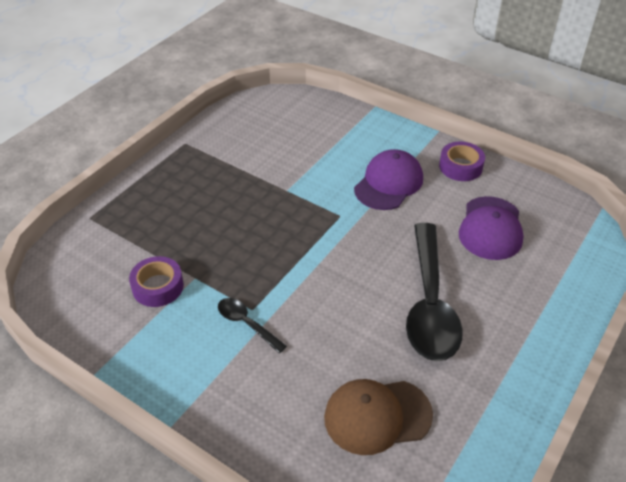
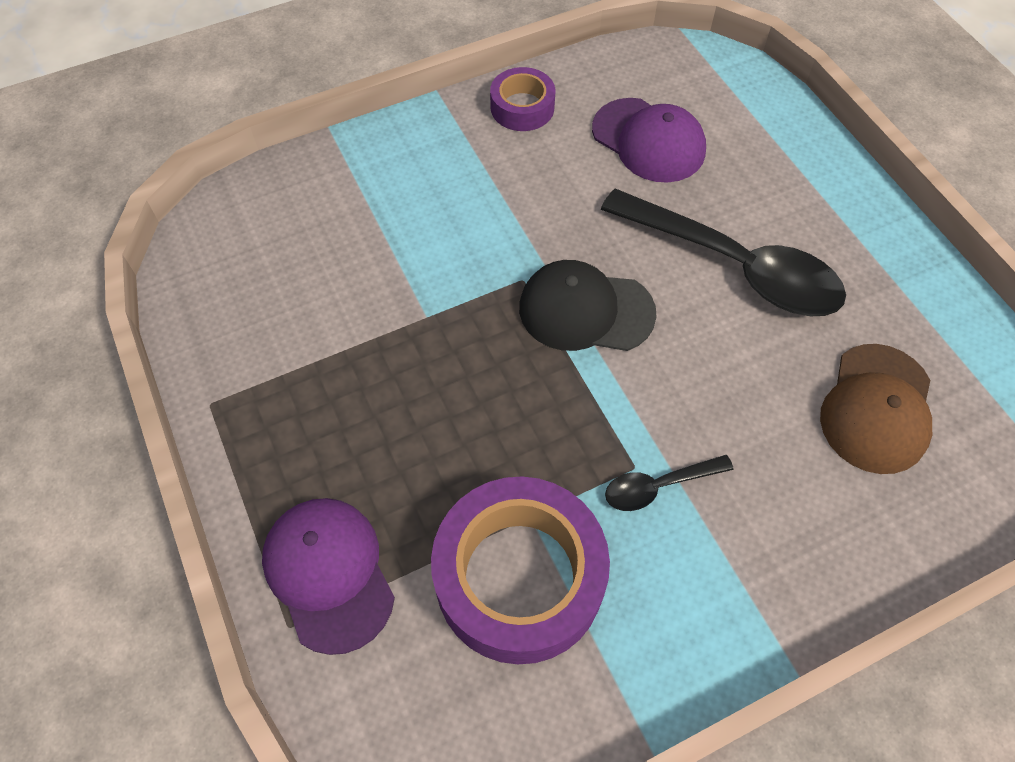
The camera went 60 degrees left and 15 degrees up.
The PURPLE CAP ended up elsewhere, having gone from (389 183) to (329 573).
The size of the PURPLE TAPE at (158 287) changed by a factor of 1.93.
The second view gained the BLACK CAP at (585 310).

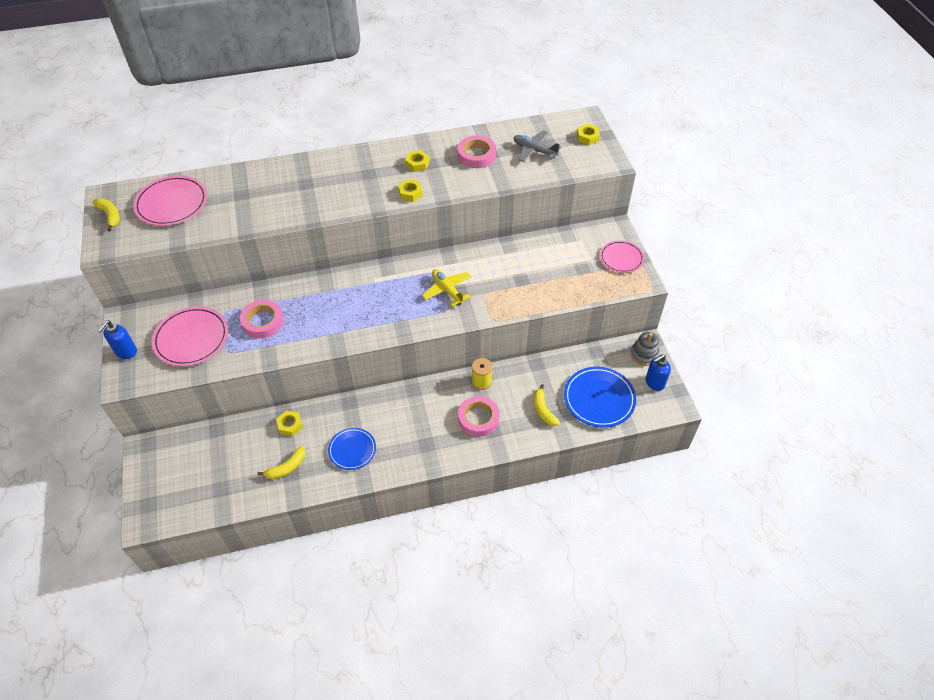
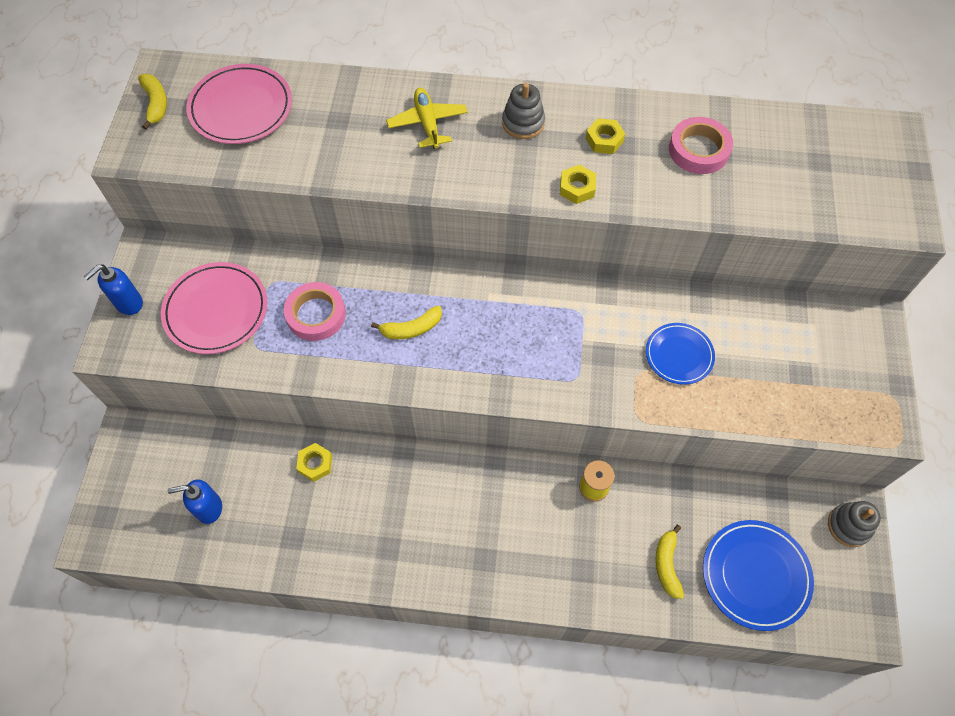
The camera went 20 degrees right and 10 degrees up.
The BLUE SOAP DISPENSER ended up elsewhere, having gone from (654 383) to (209 508).
The YELLOW BANANA ended up elsewhere, having gone from (286 468) to (411 328).
The YELLOW PLANE ended up elsewhere, having gone from (447 290) to (427 123).
The second view gained the GREY STACKING TOY at (523 123).
The BLUE PLATE ended up elsewhere, having gone from (352 450) to (679 355).
The second view lost the PINK TAPE at (478 418).
The second view lost the GREY PLANE at (534 150).
The second view lost the YELLOW NUT at (587 137).
The second view lost the PINK PLATE at (621 258).

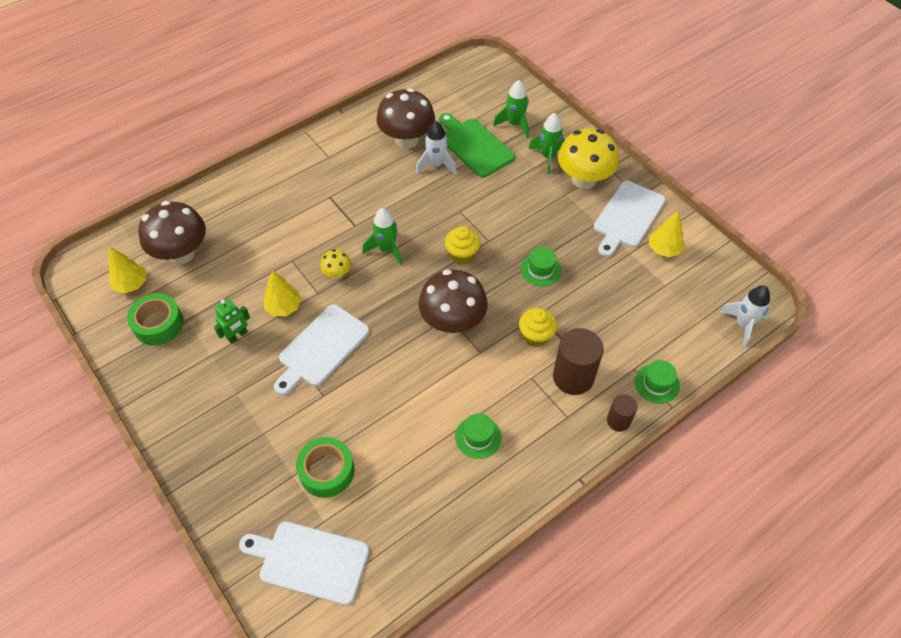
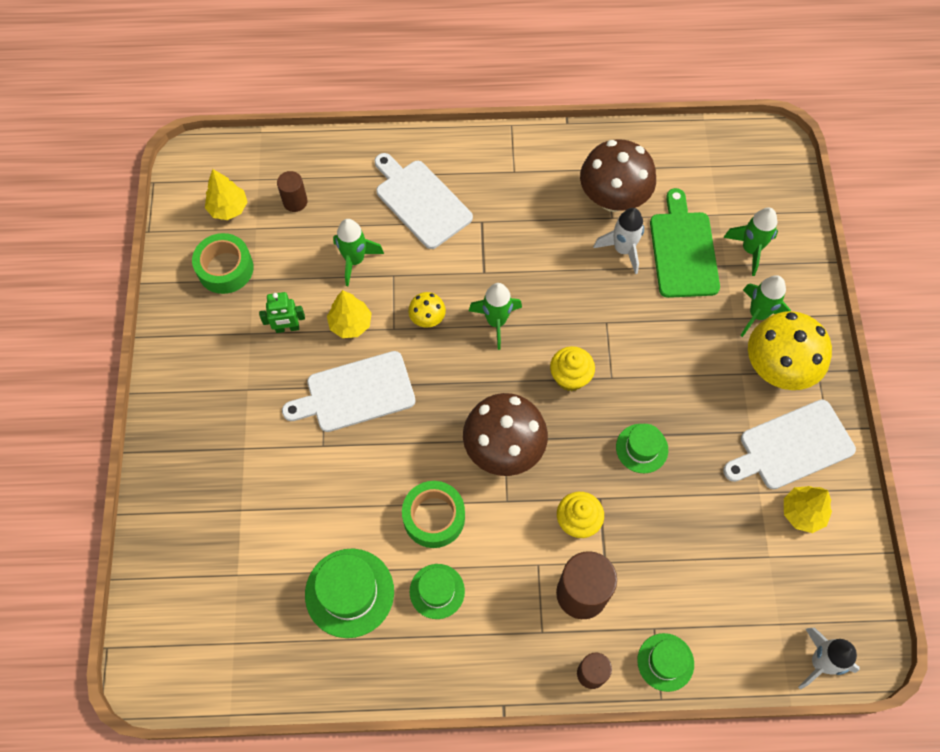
The camera went 35 degrees right and 10 degrees up.
Where the BROWN MUSHROOM stood at (182 253), the BROWN CYLINDER came to stand at (295 201).
The second view gained the GREEN HAT at (349 592).
The second view gained the GREEN ROCKET at (355 260).
The WHITE CUTTING BOARD ended up elsewhere, having gone from (310 561) to (421 201).
The GREEN TAPE ended up elsewhere, having gone from (326 471) to (434 517).

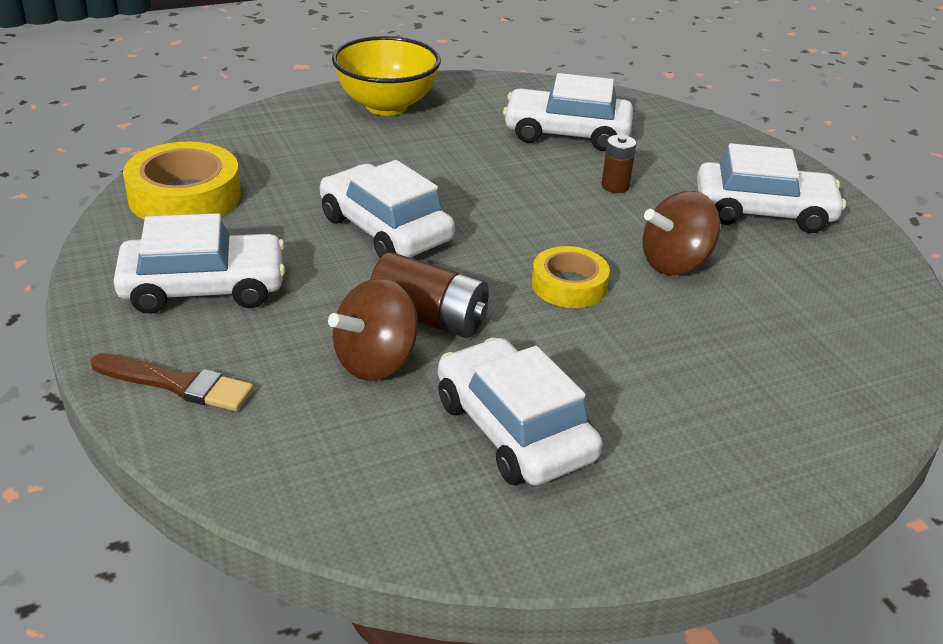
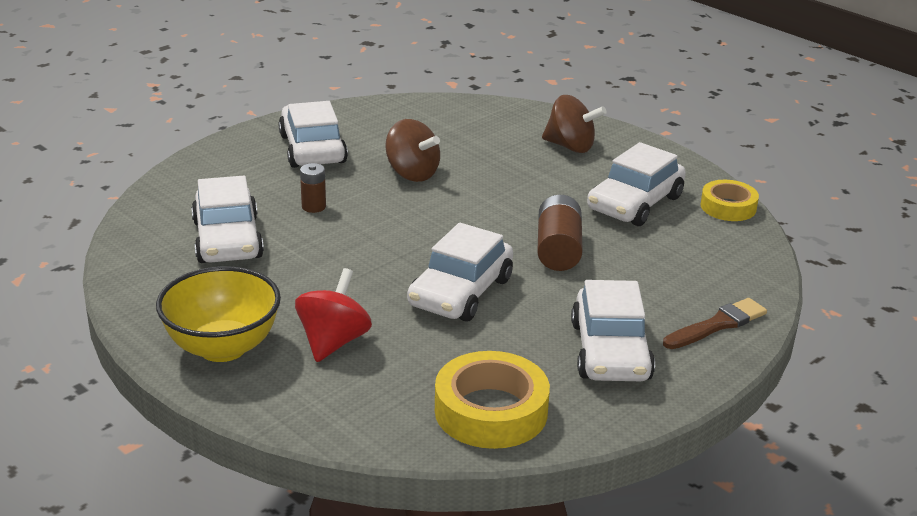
The camera went 110 degrees left and 5 degrees down.
The second view gained the RED SPINNING TOP at (333 342).
The BROWN SPINNING TOP ended up elsewhere, having gone from (375 362) to (570 147).
The WHITE CAR at (203 288) ended up facing another way, 150 degrees counterclockwise from before.
The BROWN BRUSH at (177 384) ended up facing another way, 60 degrees clockwise from before.
The YELLOW TAPE ended up elsewhere, having gone from (569 285) to (728 207).

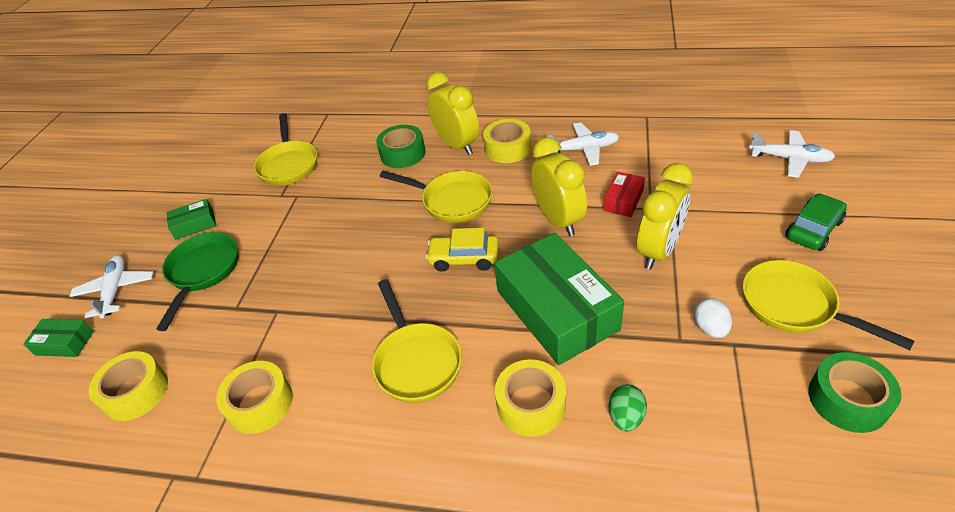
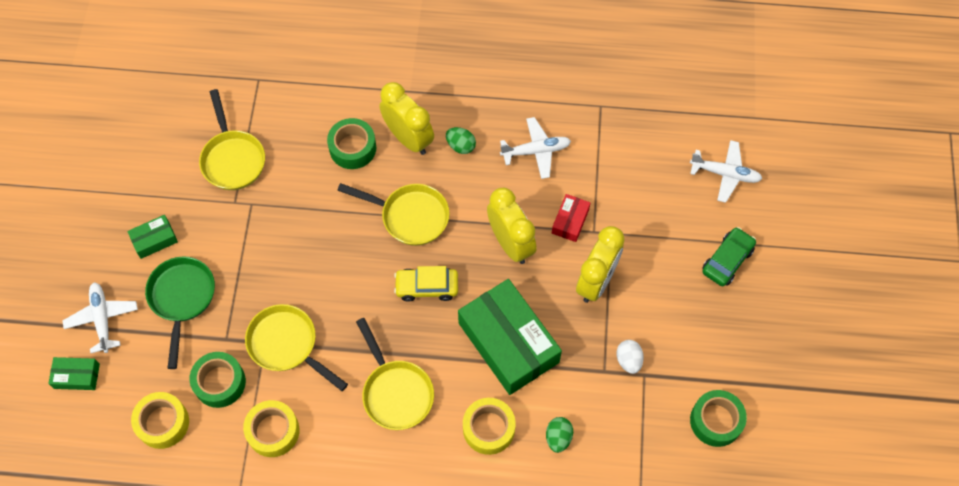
The camera went 10 degrees left and 20 degrees up.
The second view gained the GREEN TAPE at (220 382).
The YELLOW PAN ended up elsewhere, having gone from (794 306) to (287 345).
Where the YELLOW TAPE stood at (507 148), the GREEN EGG came to stand at (460 146).

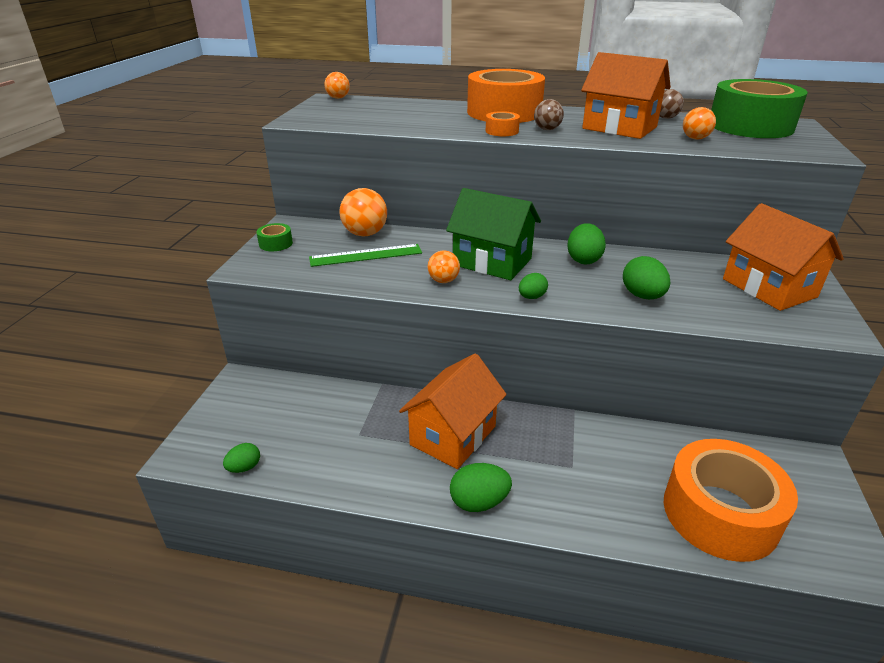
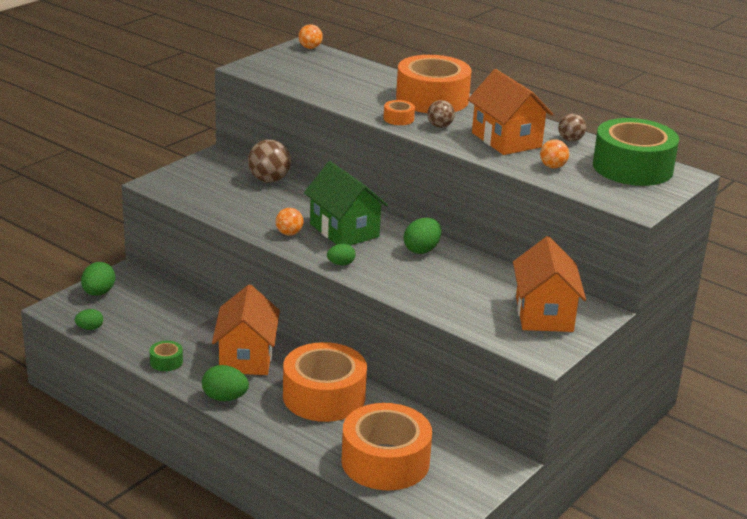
The camera went 25 degrees right and 5 degrees down.
The GREEN EGG ended up elsewhere, having gone from (642 296) to (98 293).
The GREEN TAPE ended up elsewhere, having gone from (275 243) to (166 362).
The ORANGE HOUSE at (453 435) ended up facing another way, 60 degrees counterclockwise from before.
What was the ORANGE BALL at (365 234) turned into the BROWN BALL at (269 180).
The second view gained the ORANGE TAPE at (324 396).
The second view lost the GREEN RULER at (366 255).

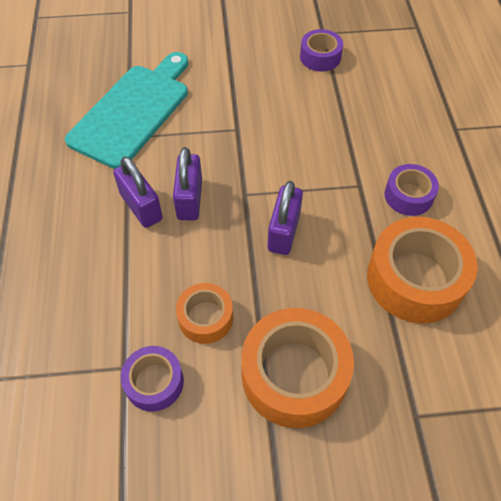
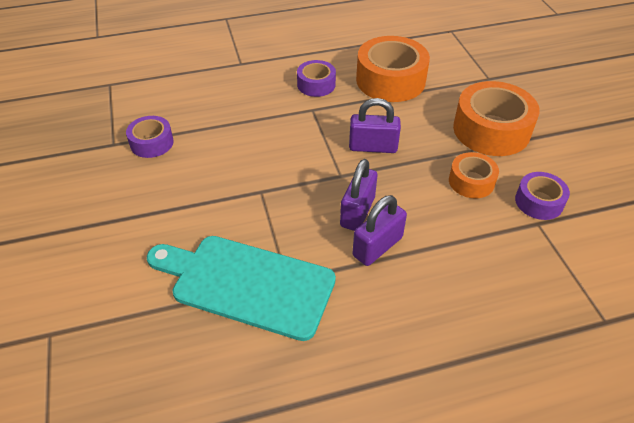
The camera went 100 degrees left and 10 degrees down.
The PURPLE PADLOCK at (189 199) ended up facing another way, 60 degrees counterclockwise from before.

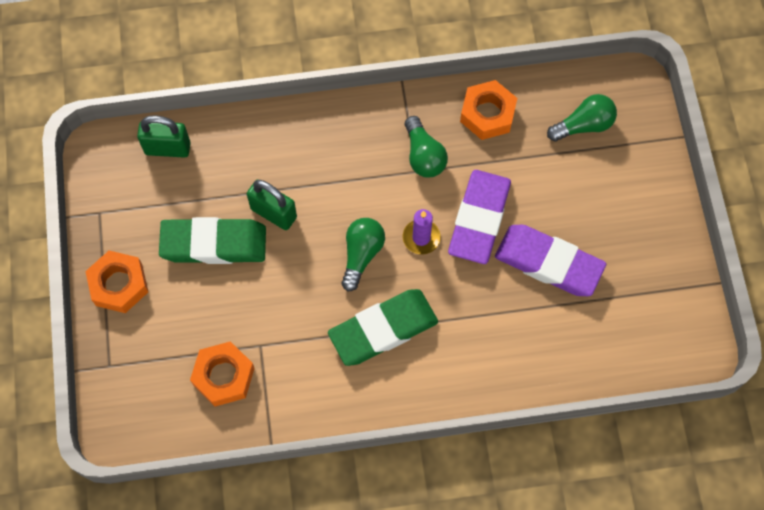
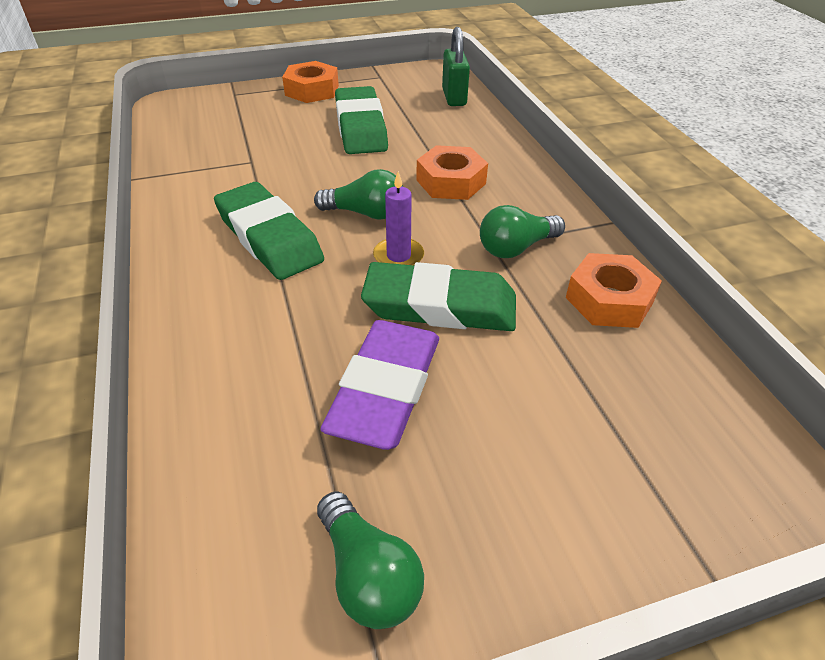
The camera went 80 degrees right and 25 degrees down.
The GREEN LIGHT BULB ended up elsewhere, having gone from (583 125) to (368 575).
What was the PURPLE ERASER at (479 219) turned into the GREEN ERASER at (440 306).
The ORANGE NUT ended up elsewhere, having gone from (224 376) to (451 182).
The second view lost the GREEN PADLOCK at (273 213).

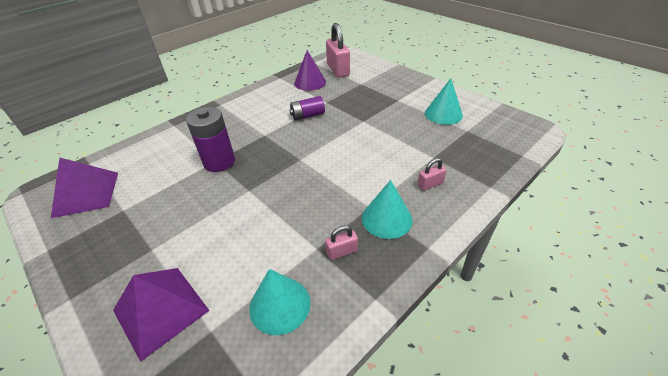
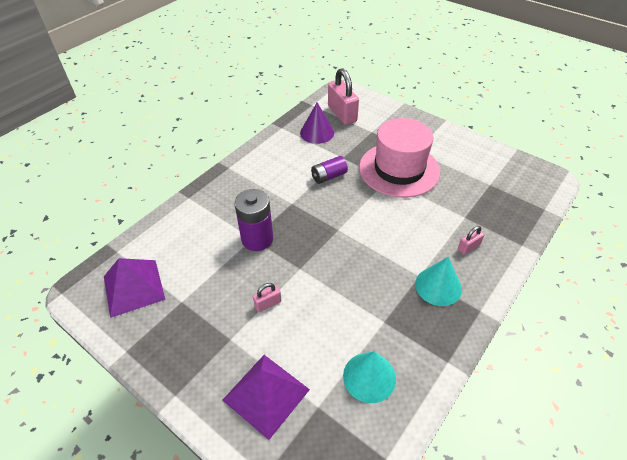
The camera went 10 degrees left and 5 degrees up.
The PINK PADLOCK ended up elsewhere, having gone from (342 252) to (268 303).
The second view gained the PINK HAT at (399 169).
The second view lost the TURQUOISE CONE at (443 114).

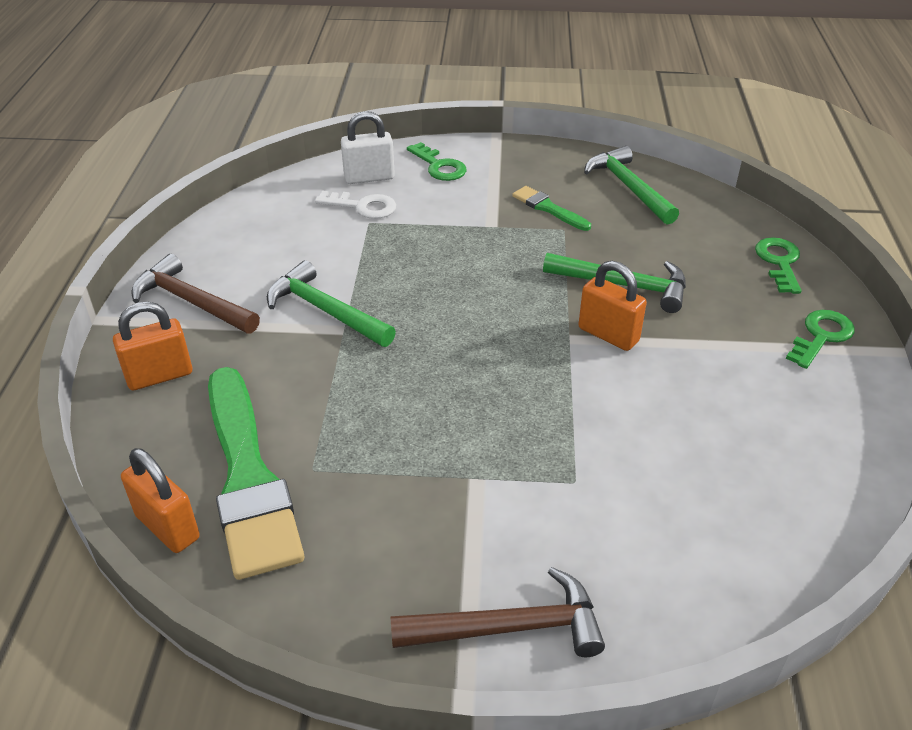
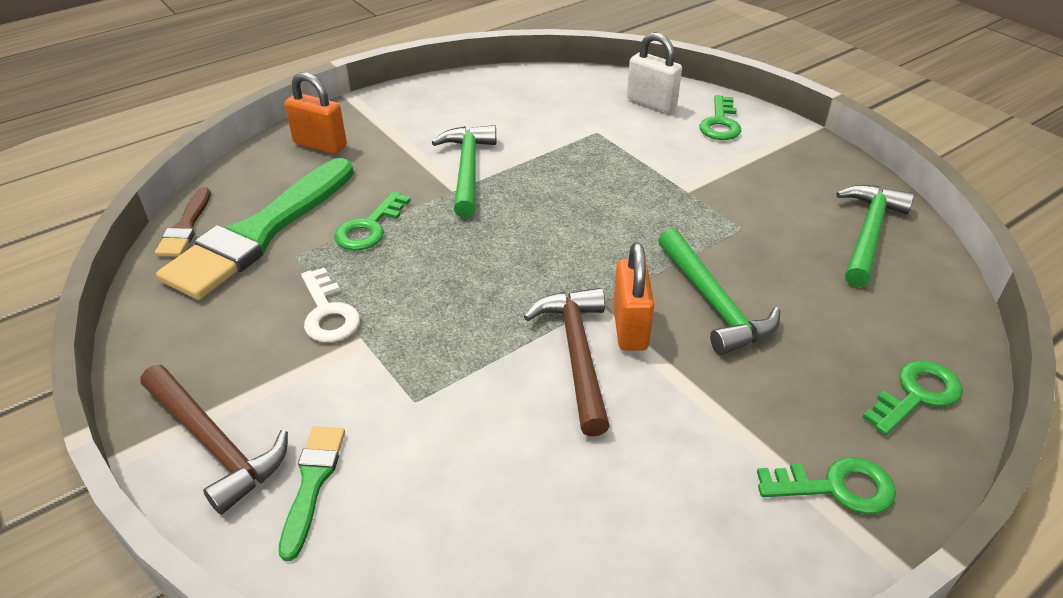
The camera went 50 degrees right and 0 degrees up.
Where the ORANGE PADLOCK stood at (168 527), the BROWN BRUSH came to stand at (186 227).
The GREEN BRUSH ended up elsewhere, having gone from (548 208) to (312 483).
The WHITE KEY ended up elsewhere, having gone from (363 206) to (328 313).
The second view gained the GREEN KEY at (369 228).
The BROWN HAMMER ended up elsewhere, having gone from (192 302) to (577 355).

